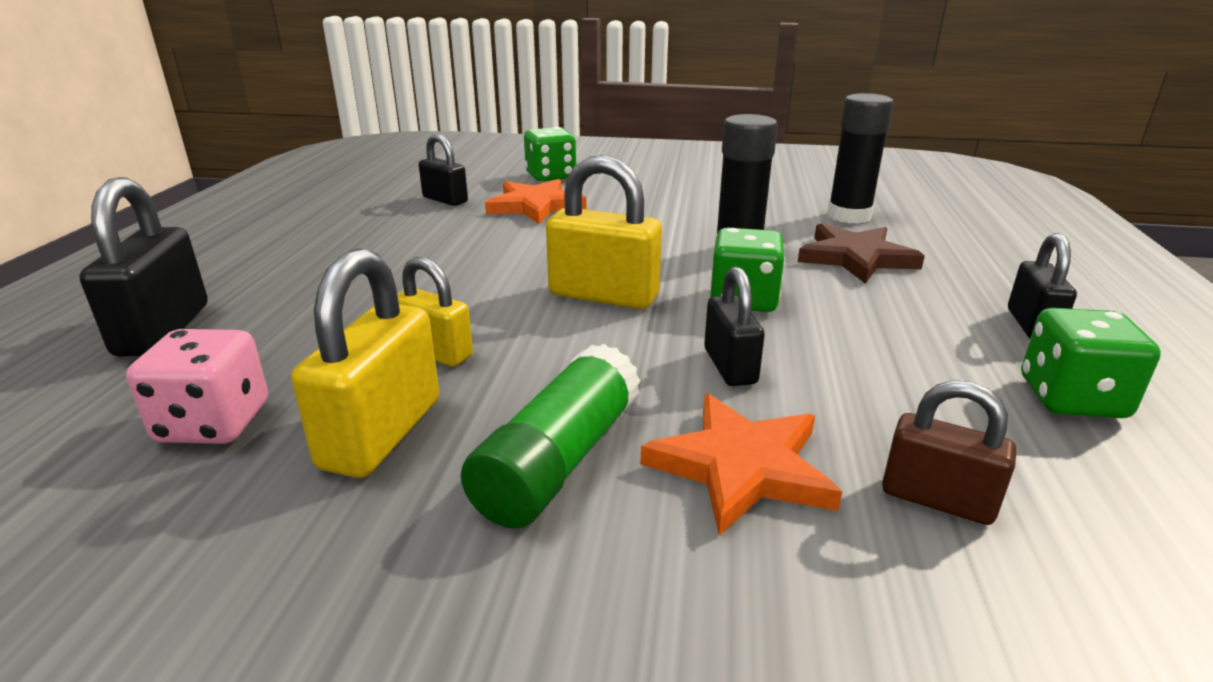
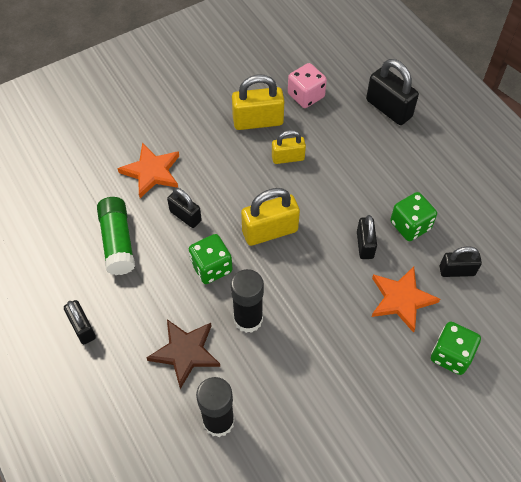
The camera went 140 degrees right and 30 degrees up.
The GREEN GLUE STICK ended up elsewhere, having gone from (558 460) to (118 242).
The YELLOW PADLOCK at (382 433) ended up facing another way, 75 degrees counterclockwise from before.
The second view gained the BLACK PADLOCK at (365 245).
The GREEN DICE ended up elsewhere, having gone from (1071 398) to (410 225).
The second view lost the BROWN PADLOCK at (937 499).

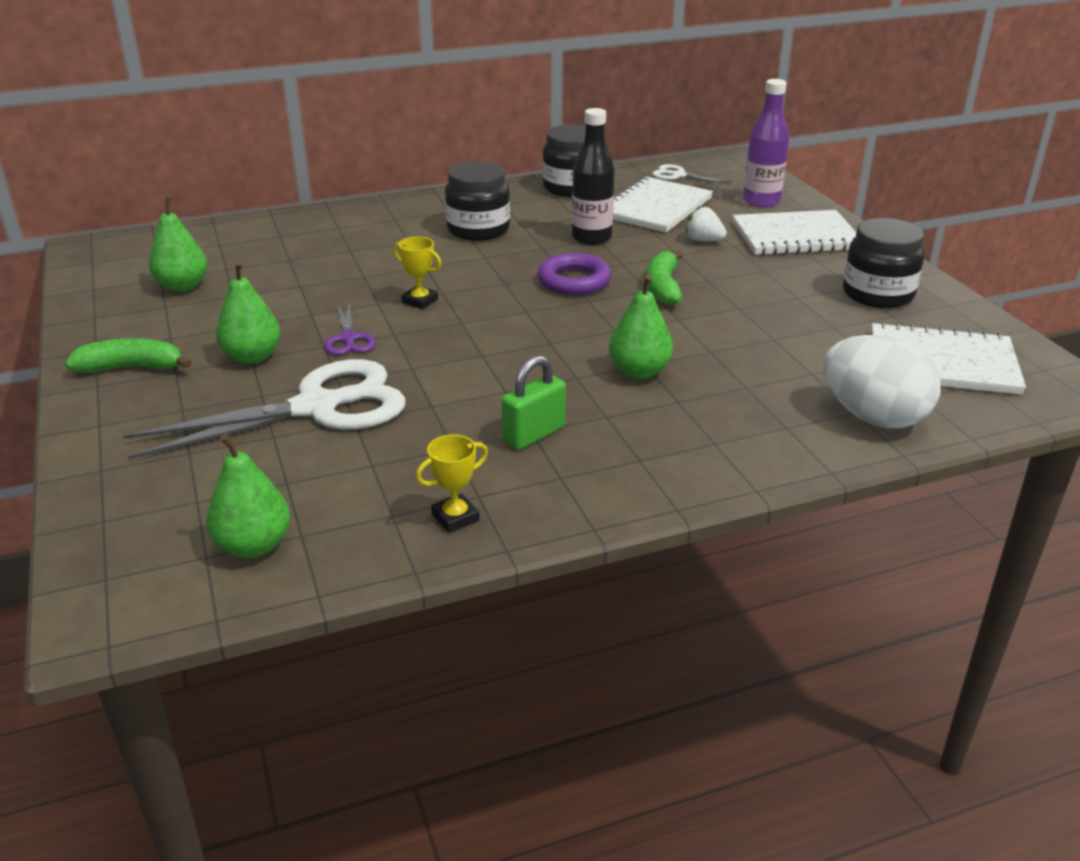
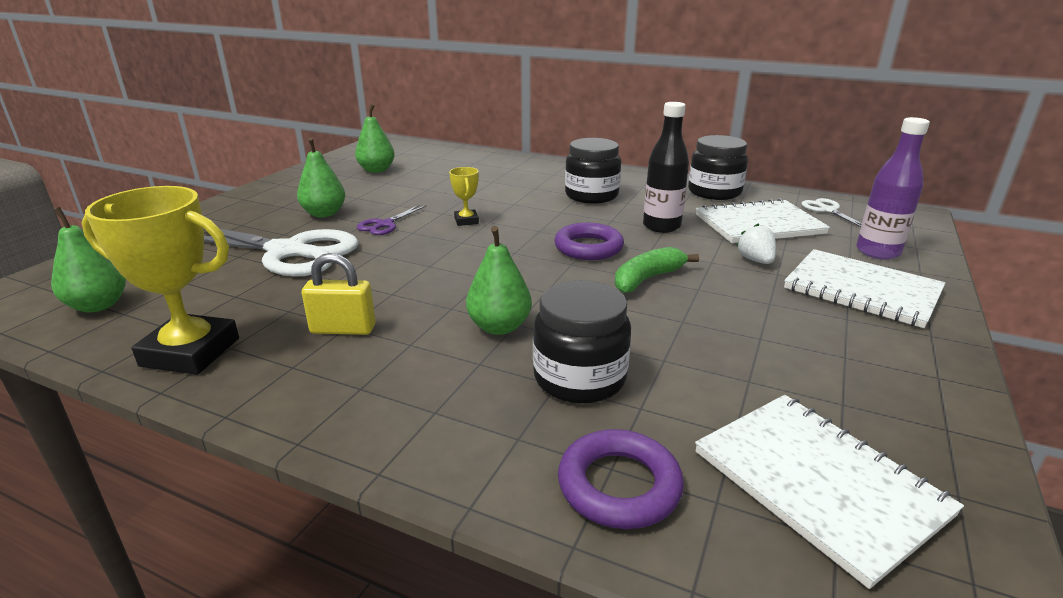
The camera went 45 degrees right and 5 degrees down.
The size of the YELLOW TROPHY at (455 517) changed by a factor of 2.10.
What was the GREEN PADLOCK at (534 434) turned into the YELLOW PADLOCK at (343 329).
The BLACK JAR ended up elsewhere, having gone from (877 294) to (579 378).
Where the WHITE EGG stood at (873 417), the PURPLE RING came to stand at (619 485).
The second view lost the GREEN BANANA at (131 368).

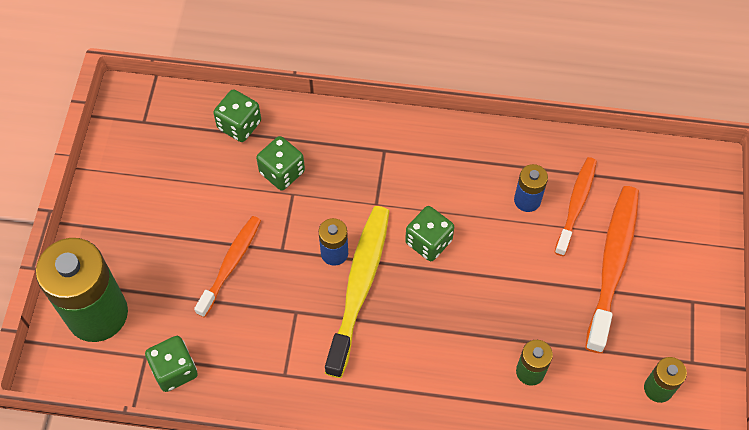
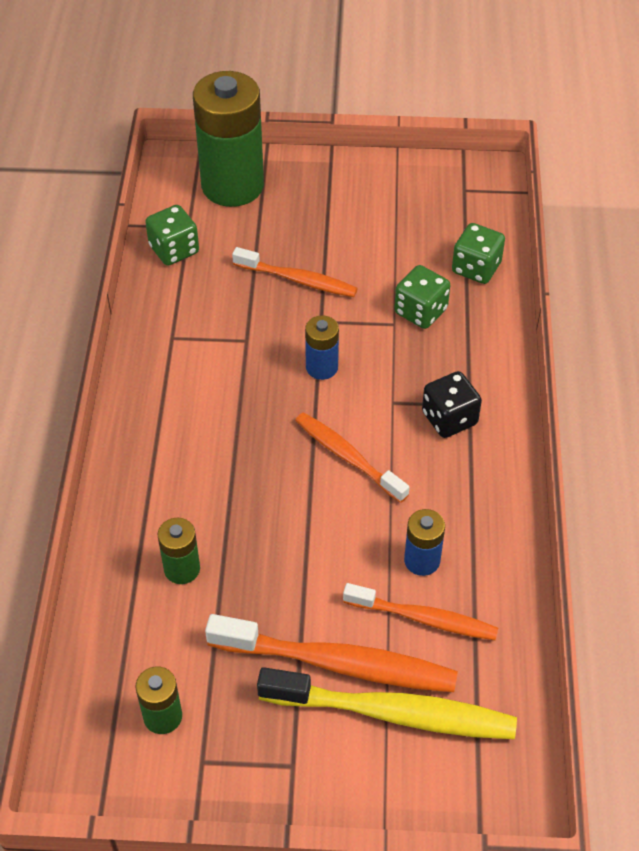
The camera went 85 degrees right and 10 degrees down.
The YELLOW TOOTHBRUSH ended up elsewhere, having gone from (359 286) to (394 713).
Where the GREEN DICE stood at (428 242), the ORANGE TOOTHBRUSH came to stand at (347 456).
The second view gained the BLACK DICE at (449 418).

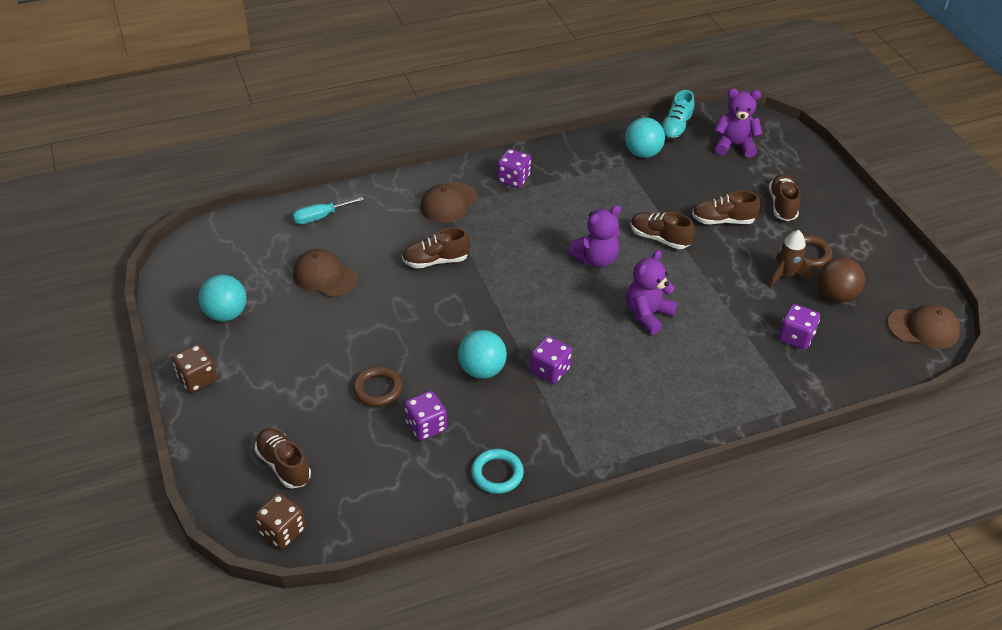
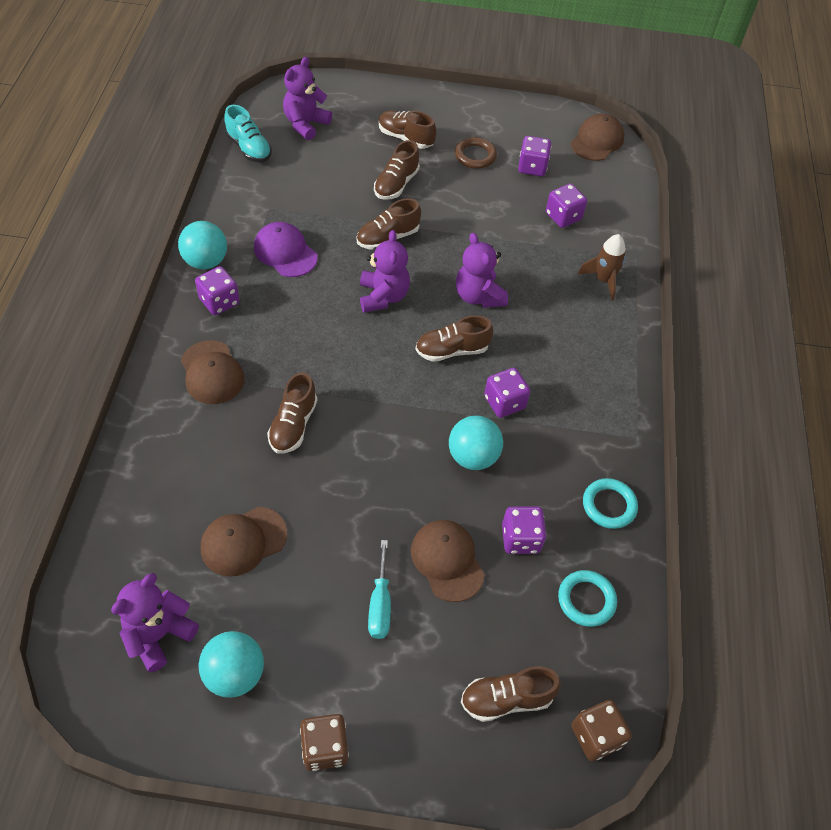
The camera went 65 degrees left and 10 degrees up.
The second view gained the PURPLE TEDDY BEAR at (159 634).
The TURQUOISE BALL ended up elsewhere, having gone from (642 153) to (206 261).
The second view gained the PURPLE CAP at (285 252).
The TURQUOISE SCREWDRIVER ended up elsewhere, having gone from (320 217) to (380 604).
Where the BROWN RING stood at (378 389), the BROWN CAP came to stand at (447 561).
The second view gained the BROWN SHOE at (452 350).
Where the BROWN BALL stood at (836 295), the PURPLE DICE came to stand at (532 167).
The second view gained the TURQUOISE RING at (586 600).
The BROWN ROCKET ended up elsewhere, having gone from (785 275) to (603 280).

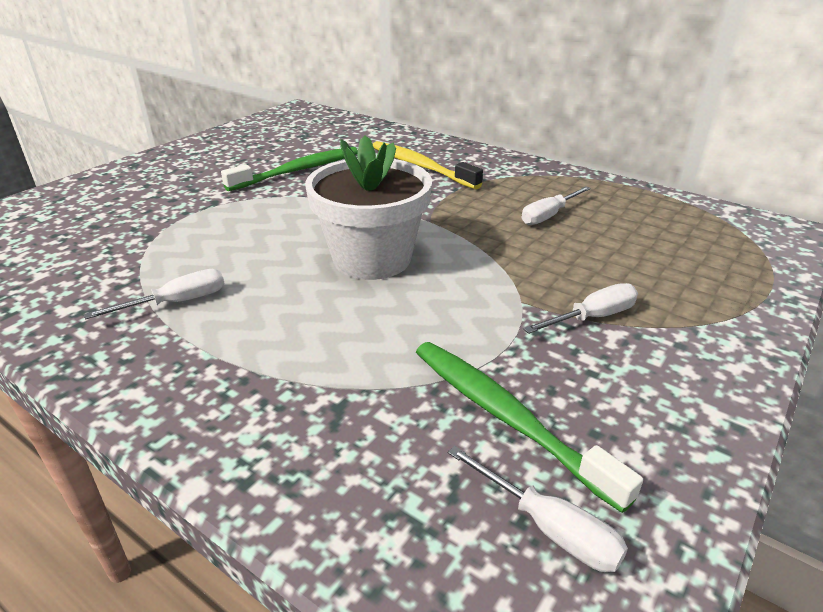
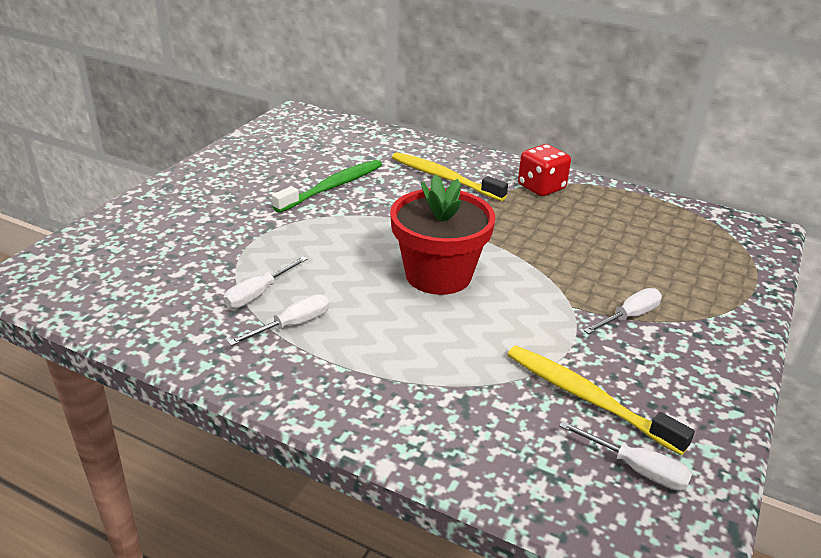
The camera went 10 degrees left and 0 degrees up.
The WHITE SCREWDRIVER ended up elsewhere, having gone from (549 216) to (258 294).
What was the WHITE FLOWER POT at (372 259) turned into the RED FLOWER POT at (438 275).
What was the GREEN TOOTHBRUSH at (505 417) turned into the YELLOW TOOTHBRUSH at (587 398).
The second view gained the RED DICE at (541 187).

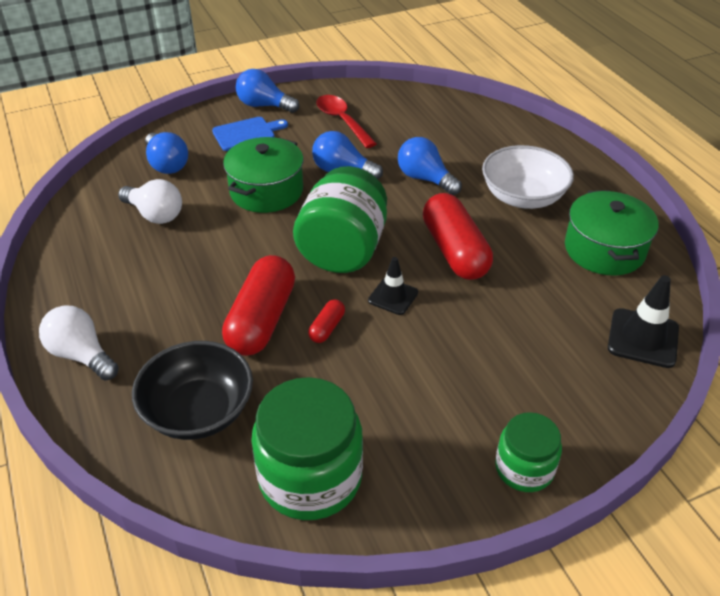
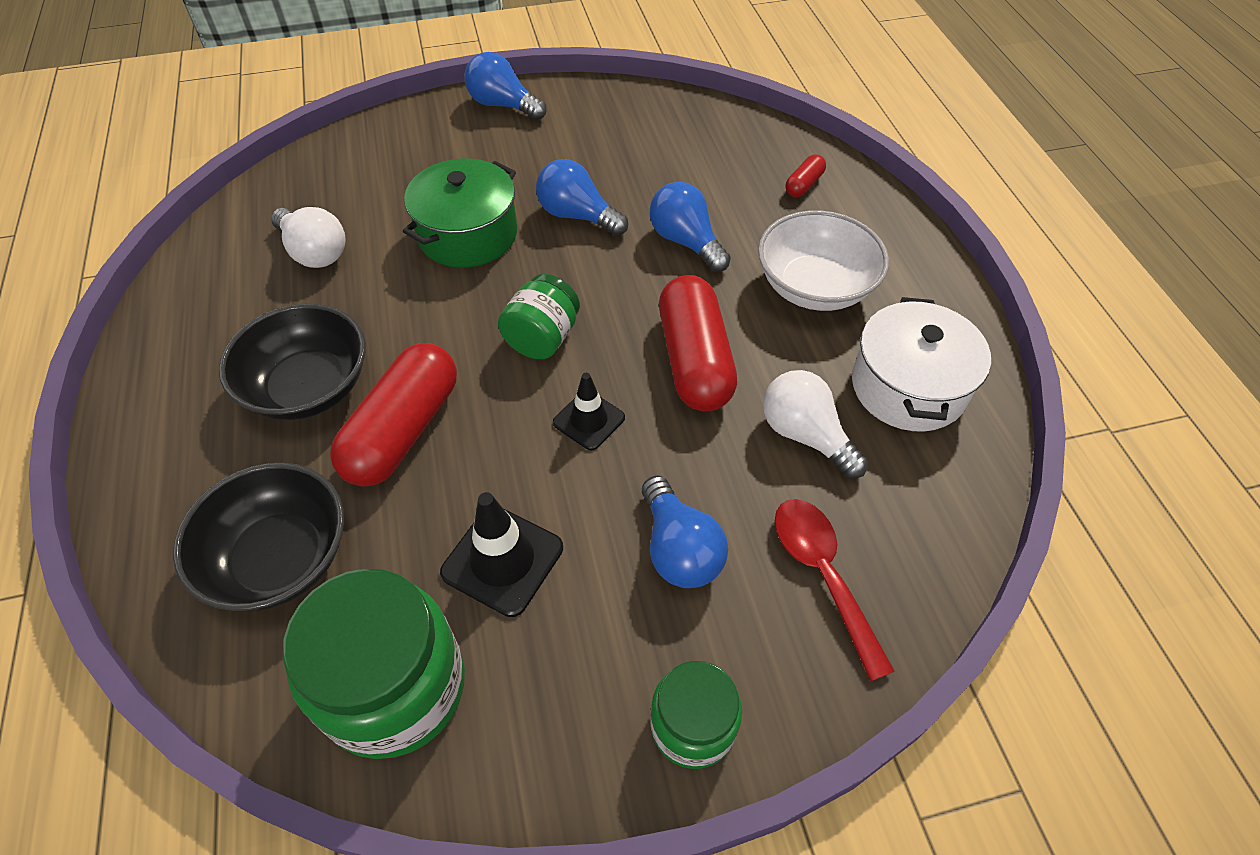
The camera went 10 degrees right and 10 degrees up.
The second view gained the BLACK BOWL at (309 387).
The BLACK TRAFFIC CONE ended up elsewhere, having gone from (643 338) to (502 560).
The size of the GREEN JAR at (343 250) changed by a factor of 0.58.
The BLUE LIGHT BULB ended up elsewhere, having gone from (167 164) to (679 549).
The WHITE LIGHT BULB ended up elsewhere, having gone from (82 355) to (805 435).
The RED SPOON ended up elsewhere, having gone from (342 121) to (823 575).
The RED CAPSULE ended up elsewhere, having gone from (327 328) to (804 184).
What was the GREEN POT at (604 249) turned into the WHITE POT at (908 387).
The second view lost the BLUE CUTTING BOARD at (246 133).

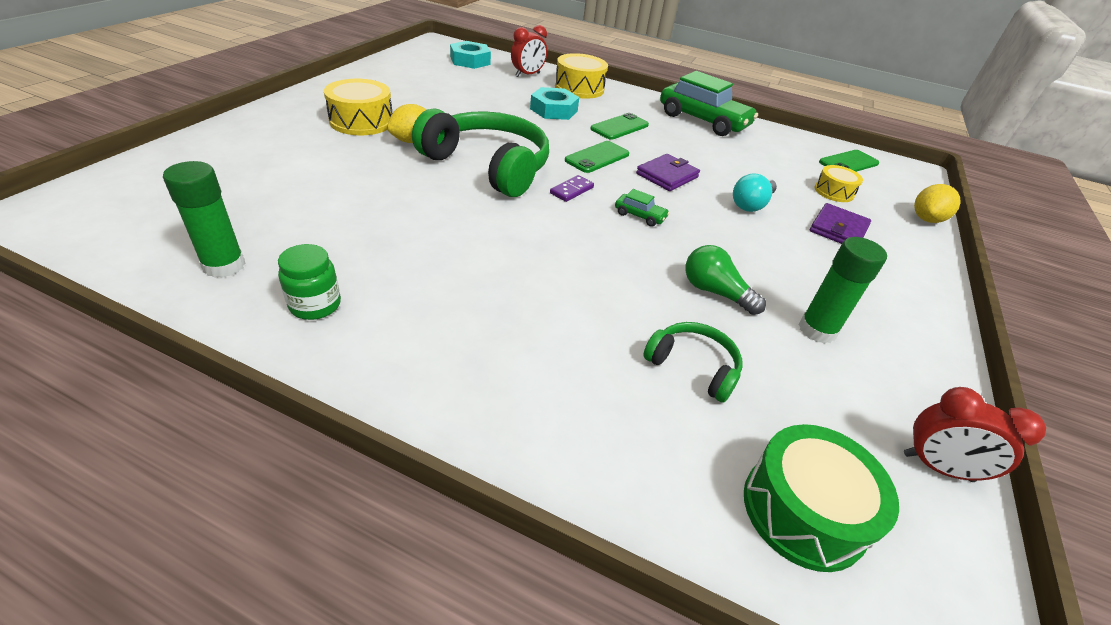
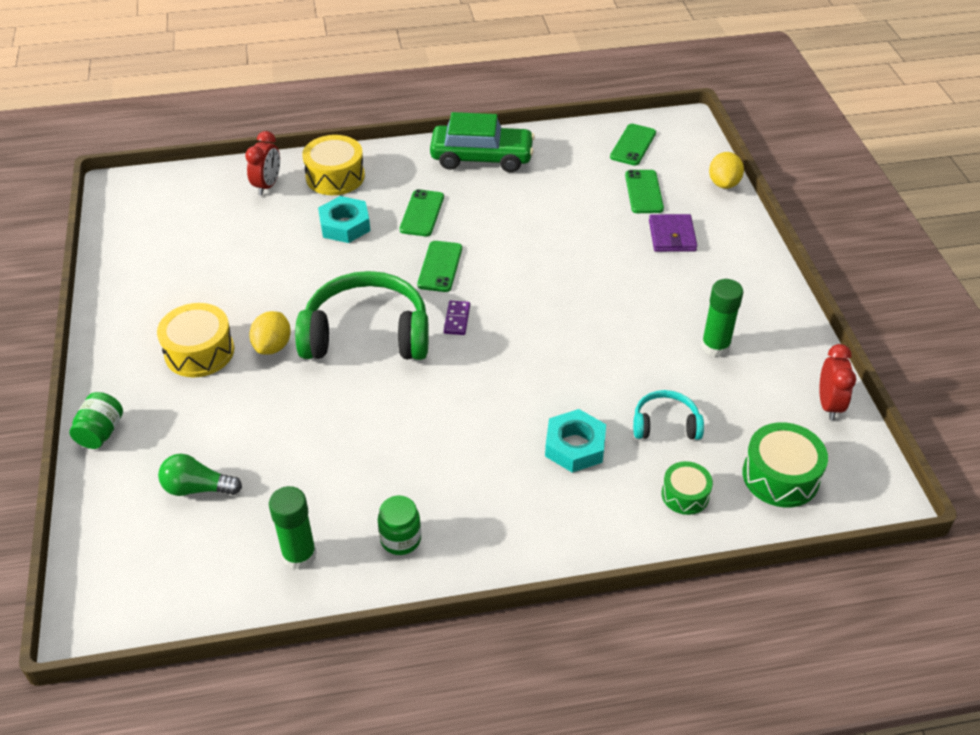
The camera went 30 degrees left and 5 degrees up.
The second view gained the GREEN JAR at (101 432).
The GREEN LIGHT BULB ended up elsewhere, having gone from (715 292) to (197 488).
The TURQUOISE NUT ended up elsewhere, having gone from (470 61) to (575 446).
Where the YELLOW DRUM stood at (834 192), the GREEN PHONE came to stand at (644 192).
What was the GREEN HEADPHONES at (693 367) turned into the TURQUOISE HEADPHONES at (665 424).
The second view gained the GREEN DRUM at (685 495).
The RED CLOCK at (937 467) ended up facing another way, 75 degrees counterclockwise from before.
The second view lost the GREEN CAR at (640 216).
The second view lost the PURPLE WALLET at (667 175).
The second view lost the TURQUOISE LIGHT BULB at (751 204).

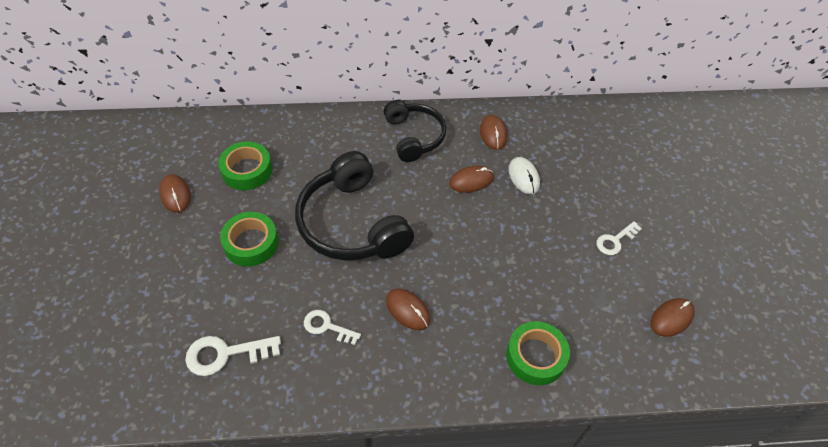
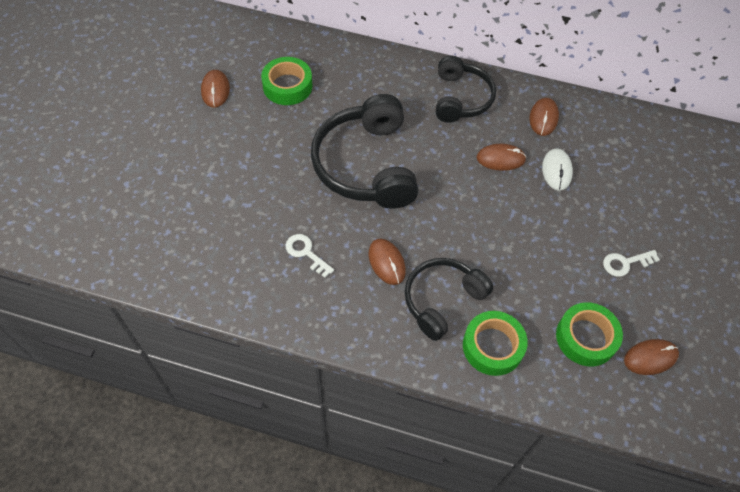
The camera went 20 degrees right and 5 degrees up.
The second view gained the BLACK HEADPHONES at (442 300).
The GREEN TAPE ended up elsewhere, having gone from (251 243) to (586 337).
The second view lost the WHITE KEY at (225 354).

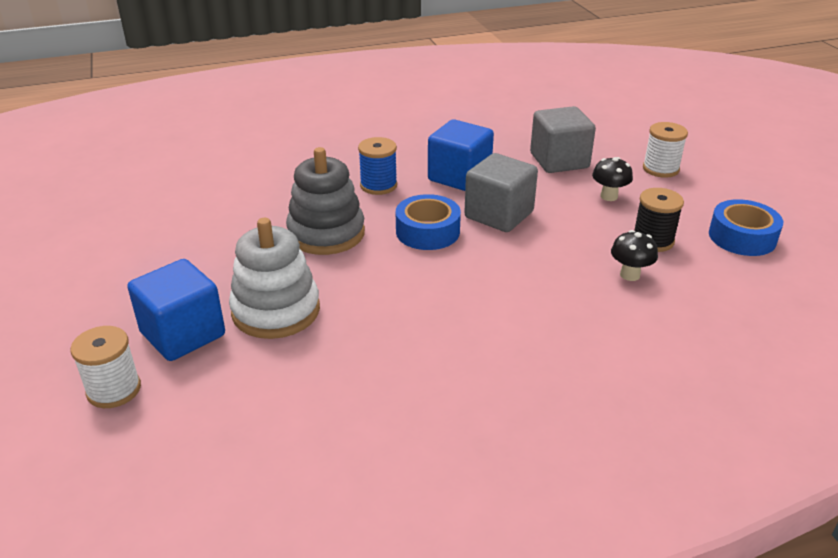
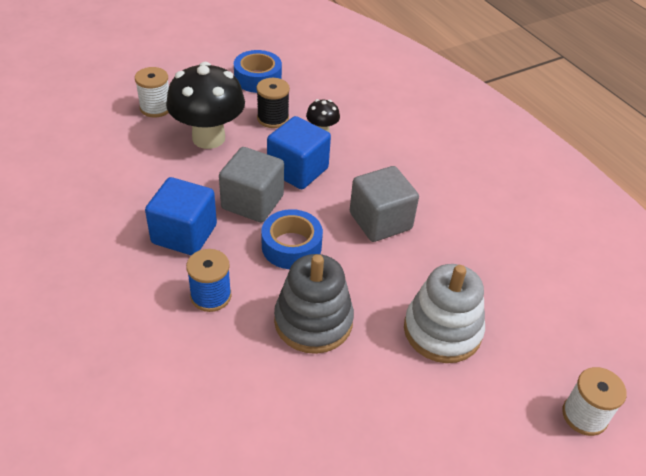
The camera went 105 degrees left and 10 degrees up.
The size of the BLACK MUSHROOM at (609 196) changed by a factor of 2.19.
The BLUE CUBE ended up elsewhere, having gone from (183 334) to (298 170).
The GREY CUBE ended up elsewhere, having gone from (559 161) to (380 221).

